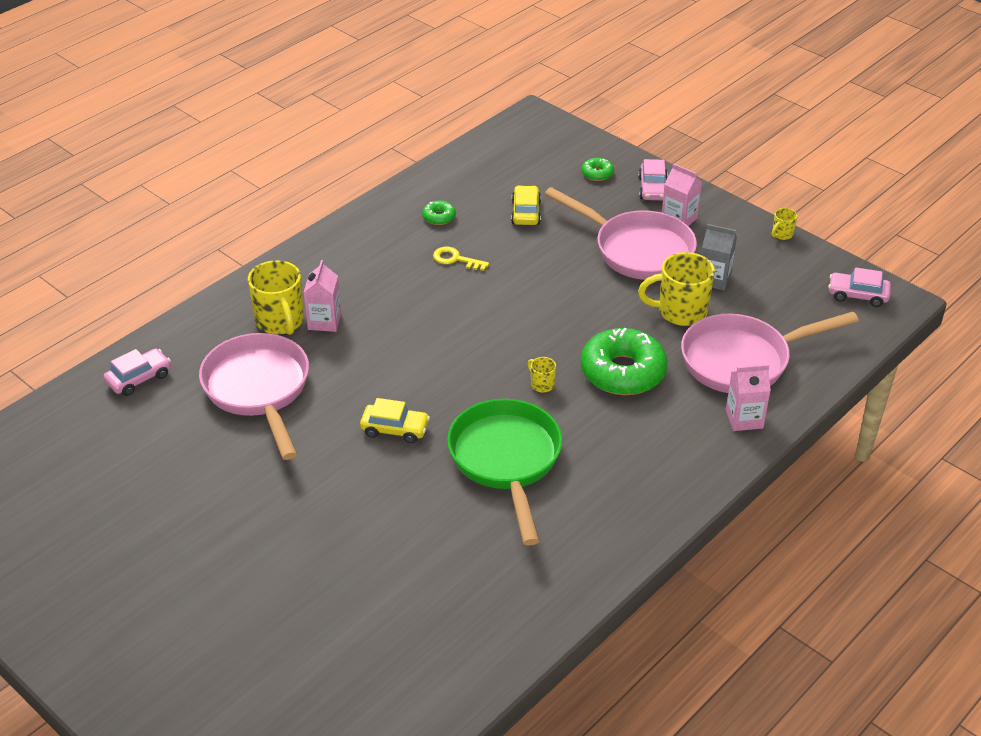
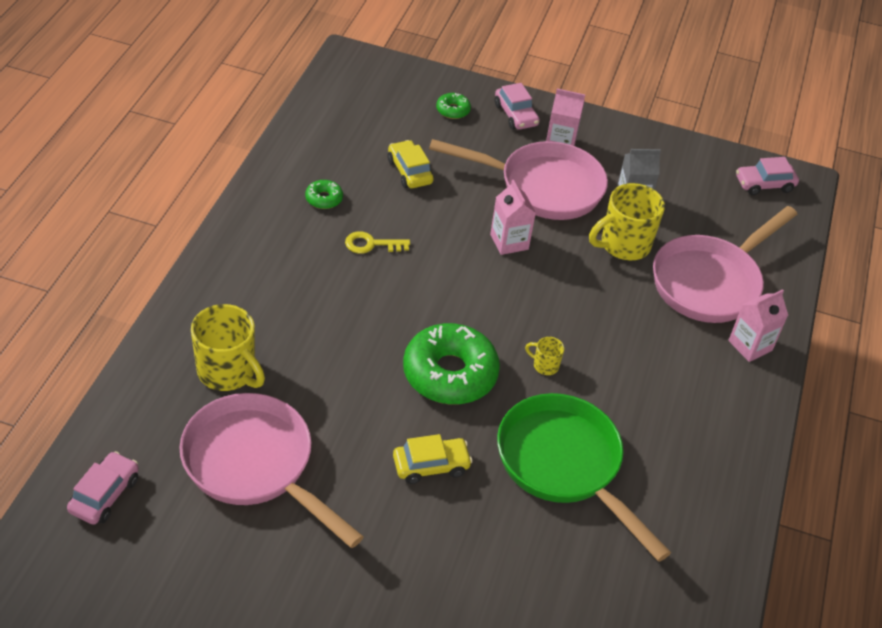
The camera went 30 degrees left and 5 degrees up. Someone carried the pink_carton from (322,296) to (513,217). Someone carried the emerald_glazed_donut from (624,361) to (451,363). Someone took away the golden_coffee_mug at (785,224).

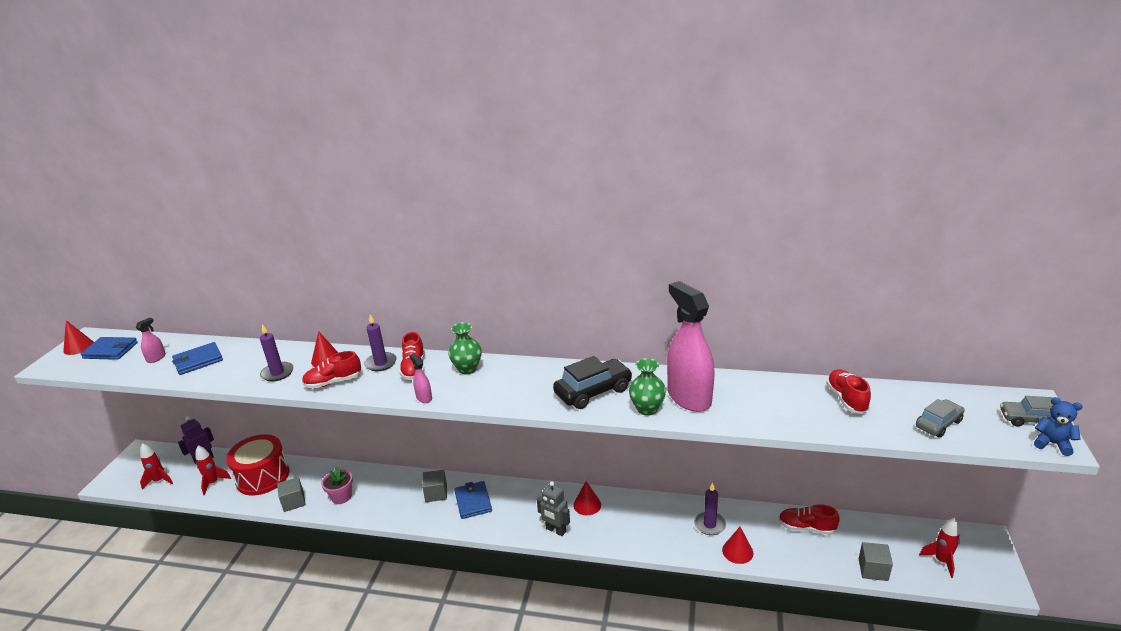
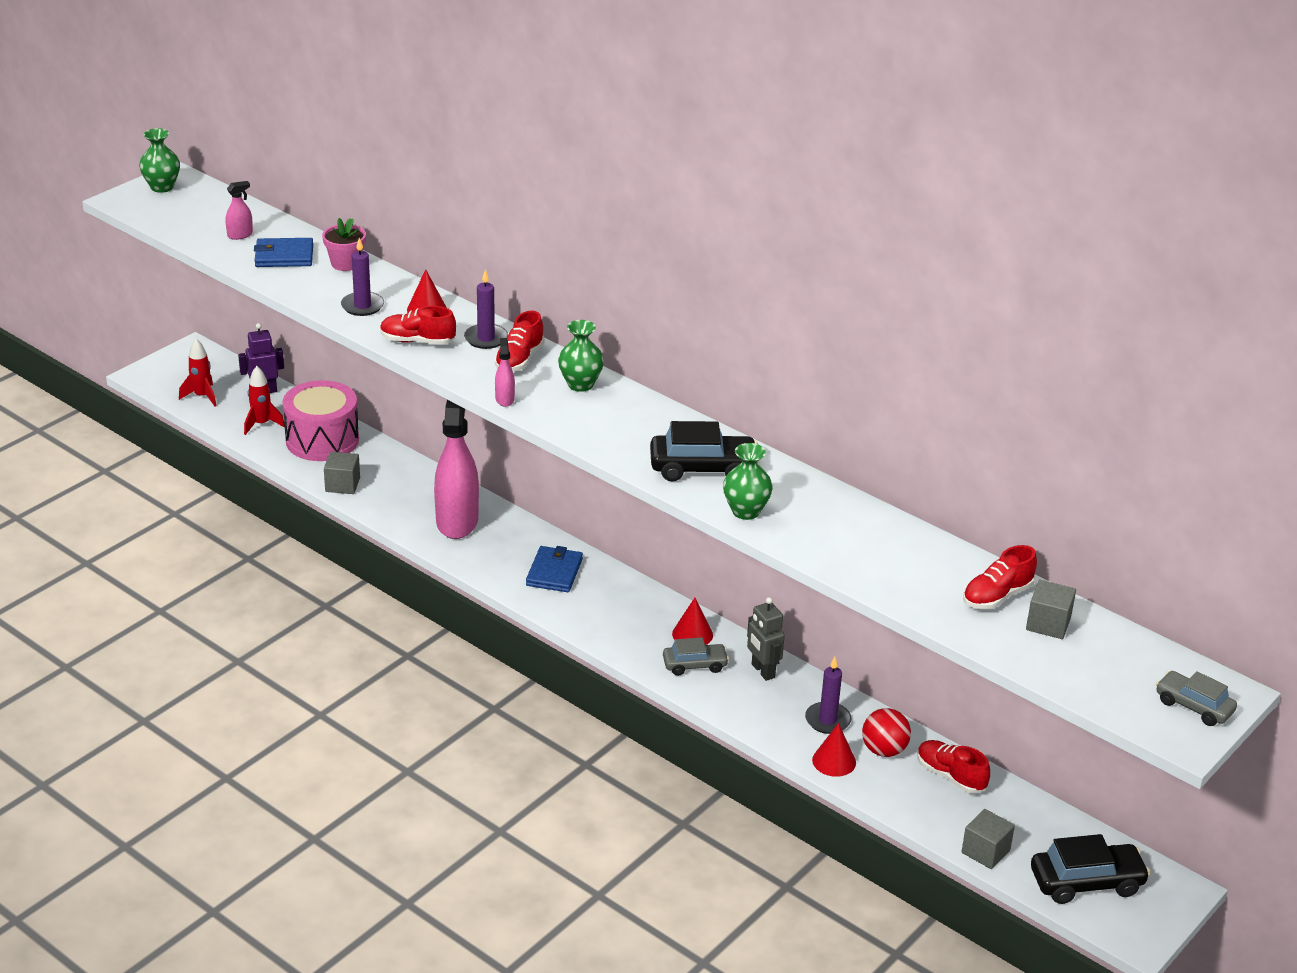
The camera went 25 degrees right and 5 degrees up. Someone swapped the scarlet_solid_cone at (78,337) for the emerald_tall_vase at (159,160). Someone took away the cobalt_billfold at (109,348). Someone repainted the scarlet_toy_drum at (257,464), which became the pink_toy_drum at (321,420). Someone carried the pink_potted_plant from (337,485) to (344,244). Someone carried the ash-grey_cube from (434,486) to (1051,609). Someone carried the ash-grey_toy_robot from (553,508) to (766,639). Someone carried the pink_sprayer from (691,346) to (456,469). Someone rotated the scarlet_sneaker at (848,391) by 150 degrees counterclockwise. Someone carried the ash-grey_automobile from (940,418) to (696,656). Someone swapped the scarlet_toy_rocket at (939,548) for the black_automobile at (1090,869). Someone took away the cobalt_teddy_bear at (1058,426). Someone put down the scarlet_ball at (886,732).

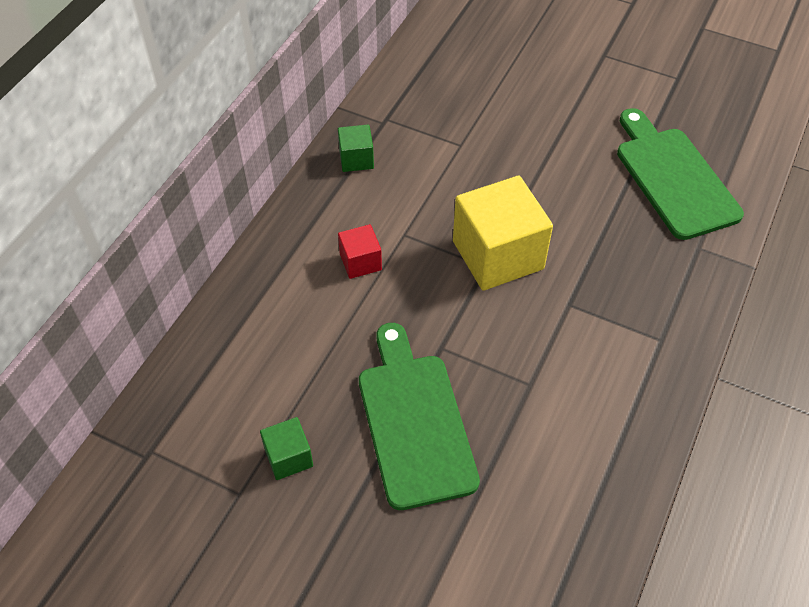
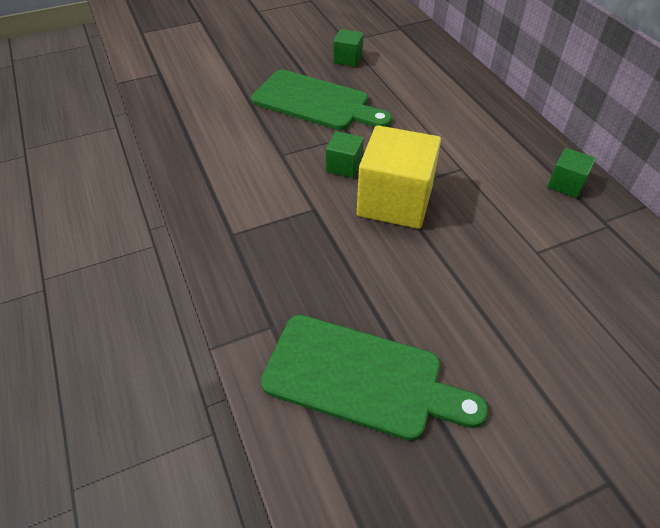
The camera went 130 degrees right and 5 degrees down. Someone took away the scarlet_cube at (360,251). Someone put down the emerald_cube at (345,154).

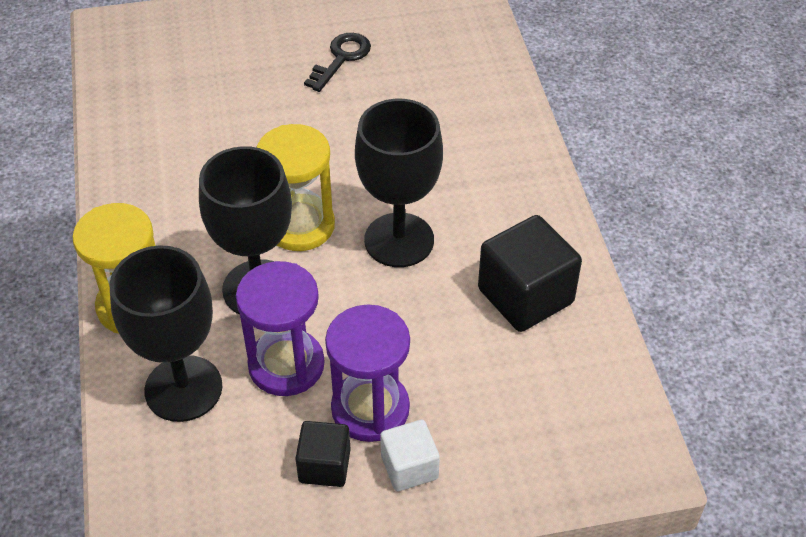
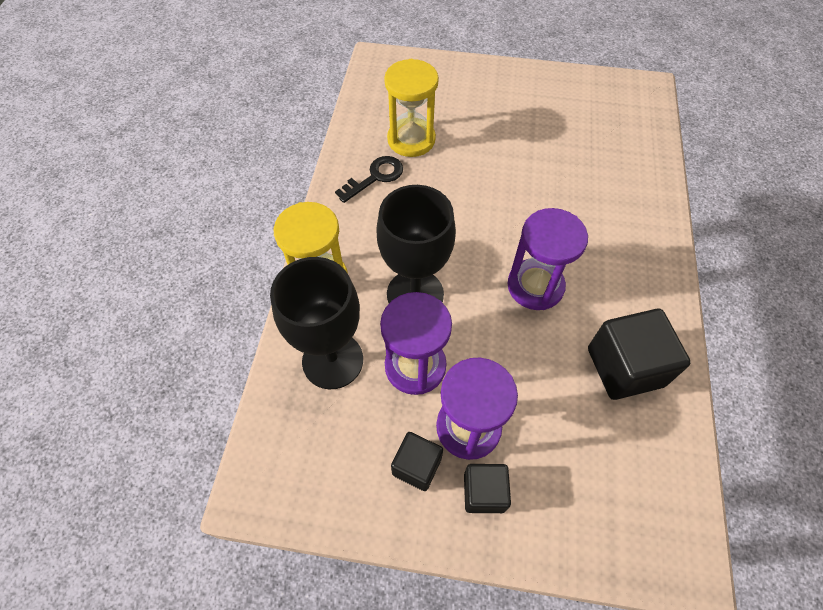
The camera went 20 degrees right and 10 degrees up. Someone carried the golden_sandglass from (295,187) to (411,108). Someone carried the black_door_key from (337,62) to (369,179). Someone swapped the black_goblet at (399,183) for the violet_sandglass at (548,259). Someone repainted the snow-white_cube at (410,456), which became the black_cube at (487,488).

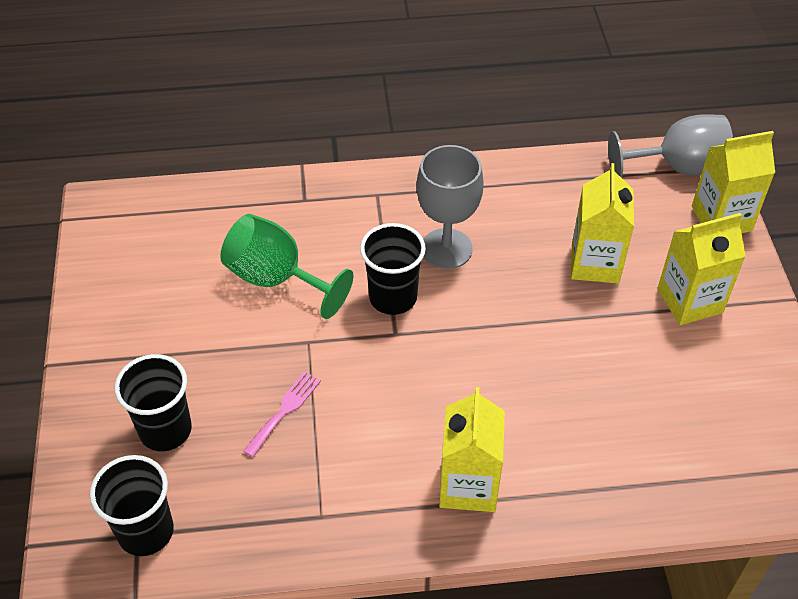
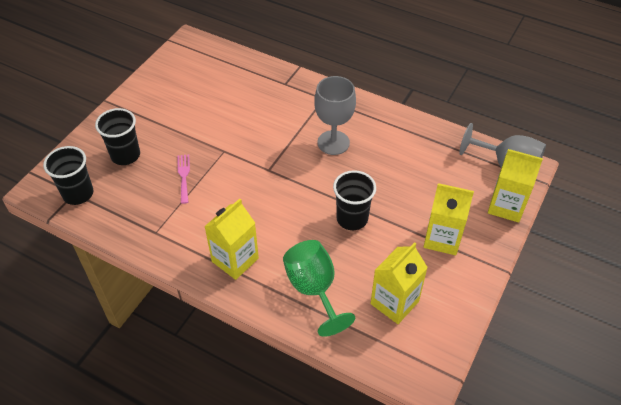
The camera went 35 degrees right and 0 degrees up. Someone carried the emerald_goblet from (286,266) to (319,288). Someone rotated the pink_table_fork at (282,414) by 75 degrees counterclockwise. Someone carried the black_tumbler from (393,269) to (354,200). Someone carried the golden_carton from (602,223) to (399,283).

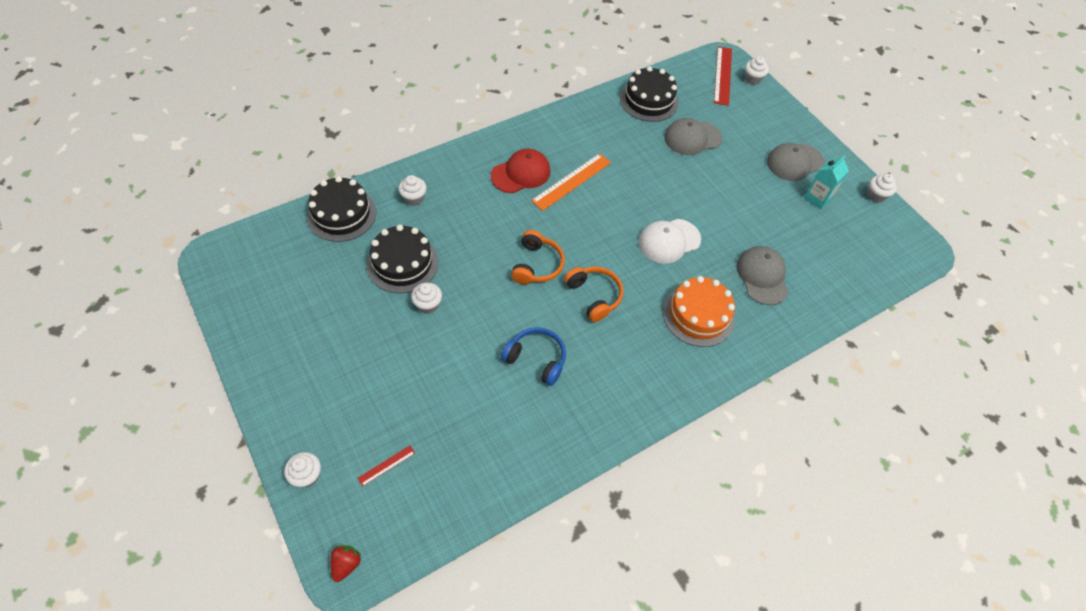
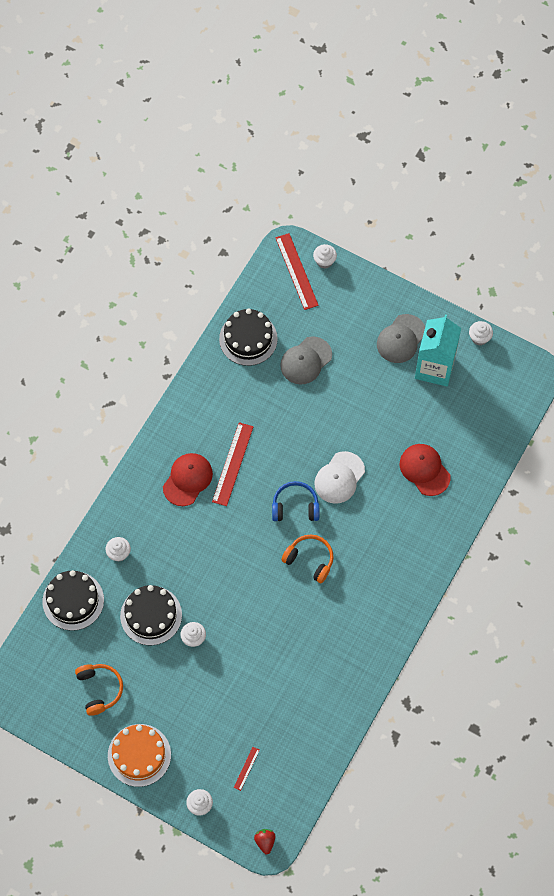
The camera went 25 degrees left and 10 degrees up. Someone carried the cobalt_headset from (533,356) to (295,501). Someone carried the orange-coloured_headset from (538,257) to (99,690). Someone repainted the orange-coloured_ruler at (571,182), which became the scarlet_ruler at (233,464). Someone carried the orange-coloured_gateau from (699,311) to (139,755). Someone repainted the ash-grey_peaked_cap at (762,275), which became the scarlet_peaked_cap at (425,470). Someone scaled the aqua_carton at (826,183) by 1.80.

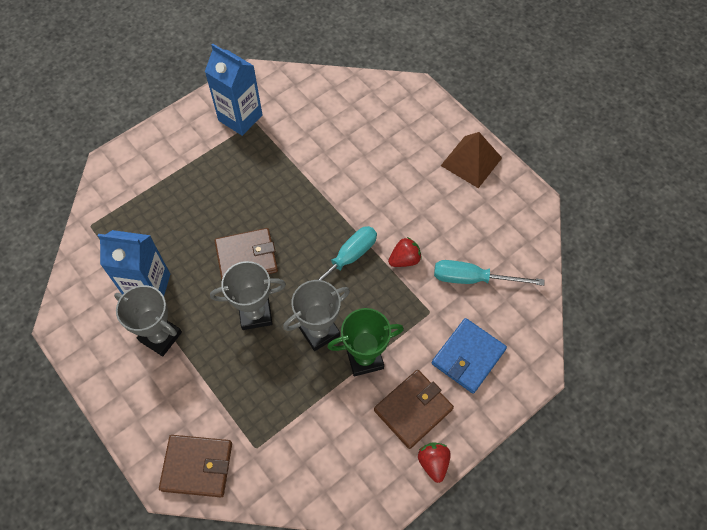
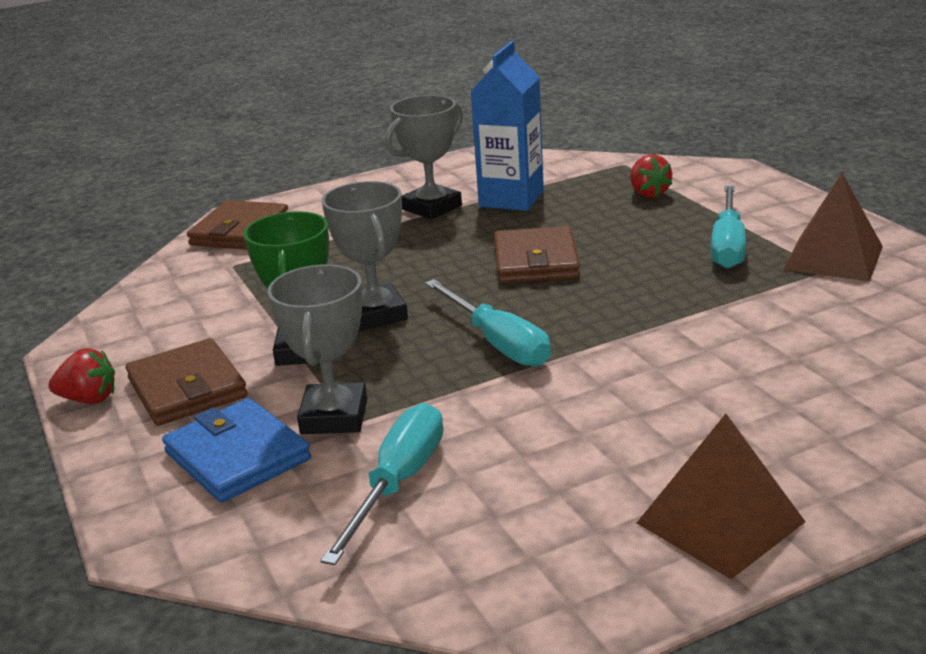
The camera went 105 degrees right and 35 degrees down. Someone swapped the cobalt_carton at (233,90) for the brown_pyramid_shape at (833,227). Someone carried the ash-grey_award_cup from (248,295) to (317,349). Someone carried the scarlet_berry from (405,252) to (651,176). Someone put down the aqua_flat_screwdriver at (728,227).

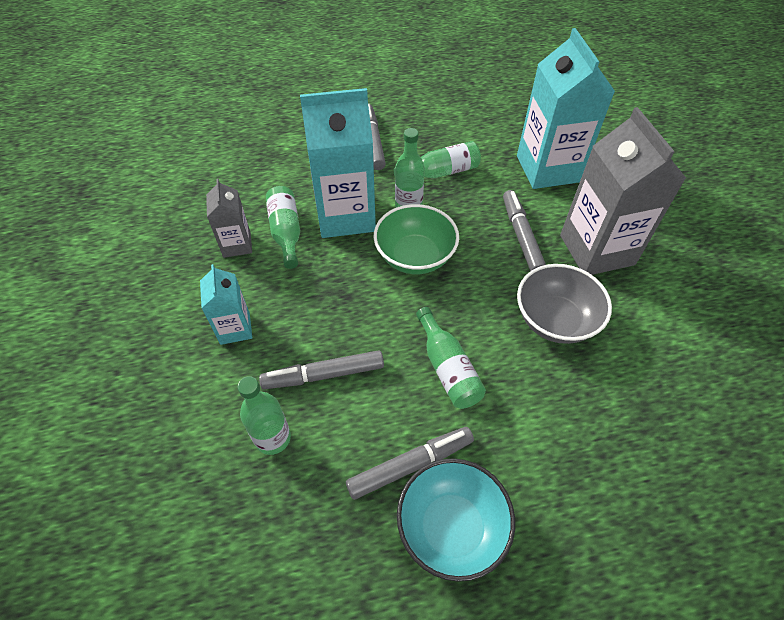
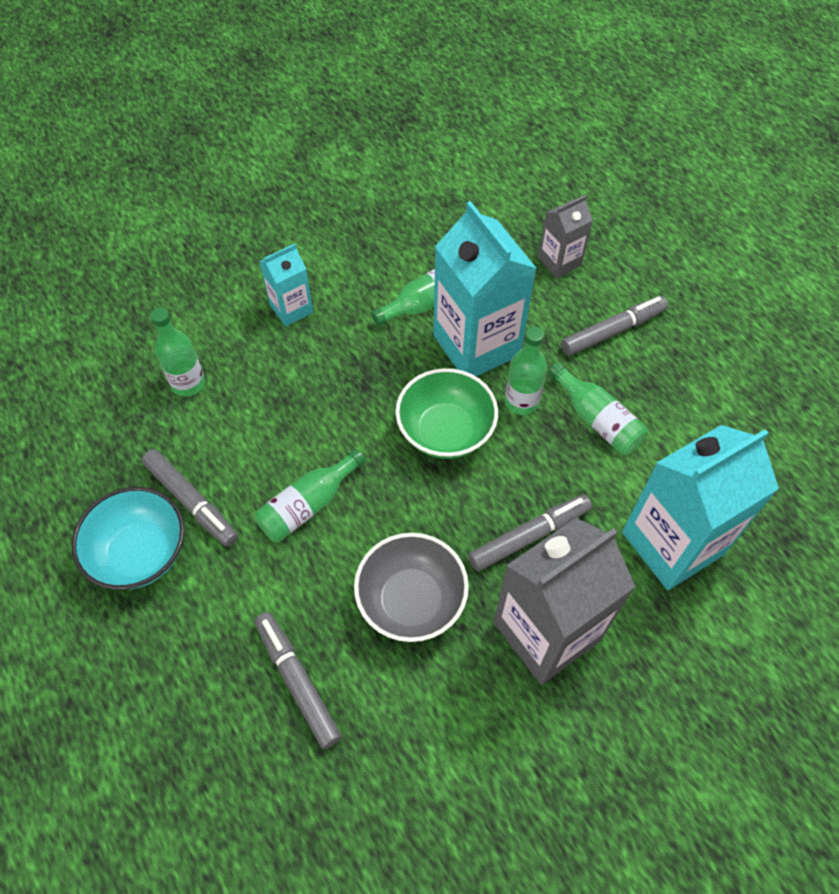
The camera went 70 degrees right and 5 degrees up. Someone carried the ash-grey_carton from (229,218) to (565,236). Someone carried the ash-grey_marker from (321,369) to (298,680).

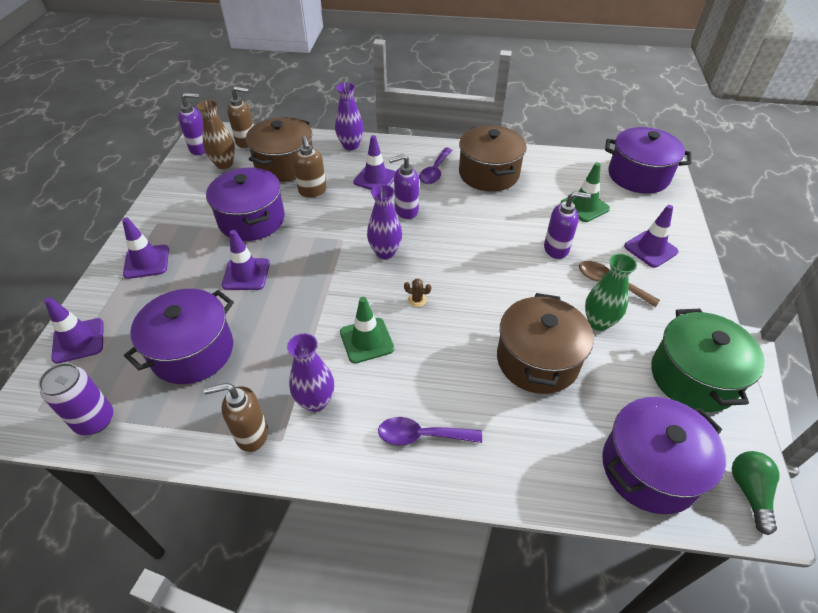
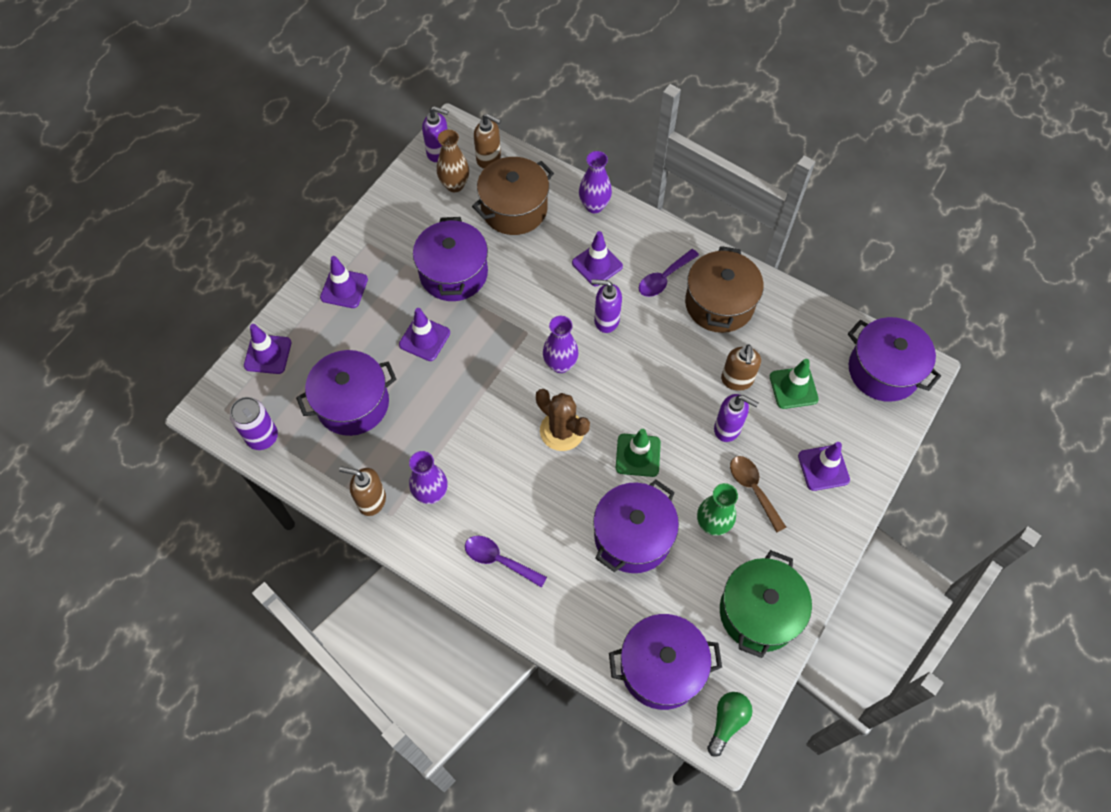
The camera went 25 degrees right and 15 degrees up. Someone carried the brown_soap_pump from (309,166) to (741,368). Someone carried the emerald_safety_cone from (367,330) to (638,453). Someone scaled the brown_cactus at (417,293) by 2.41. Someone repainted the brown_stockpot at (545,343), which became the violet_stockpot at (636,526).

